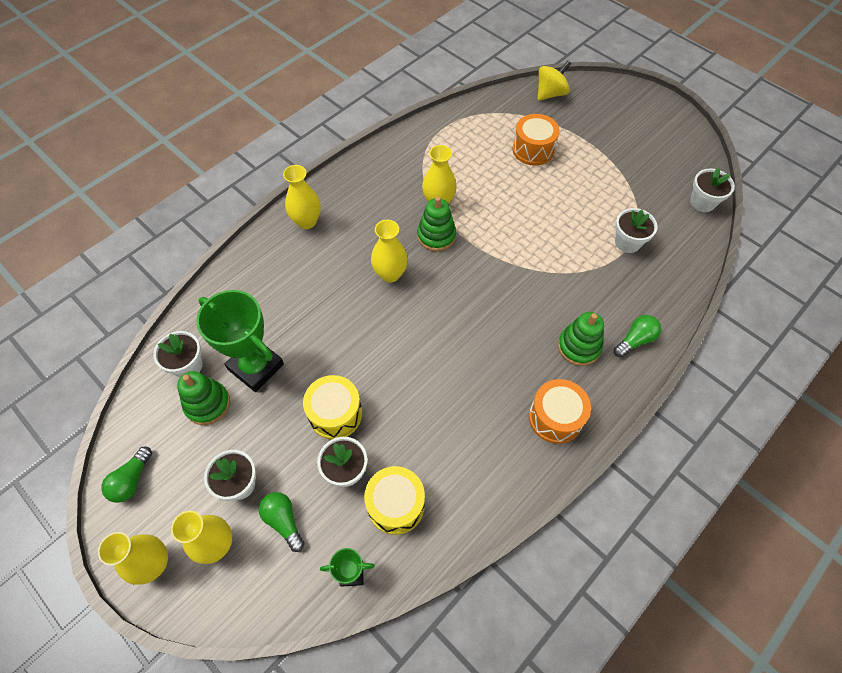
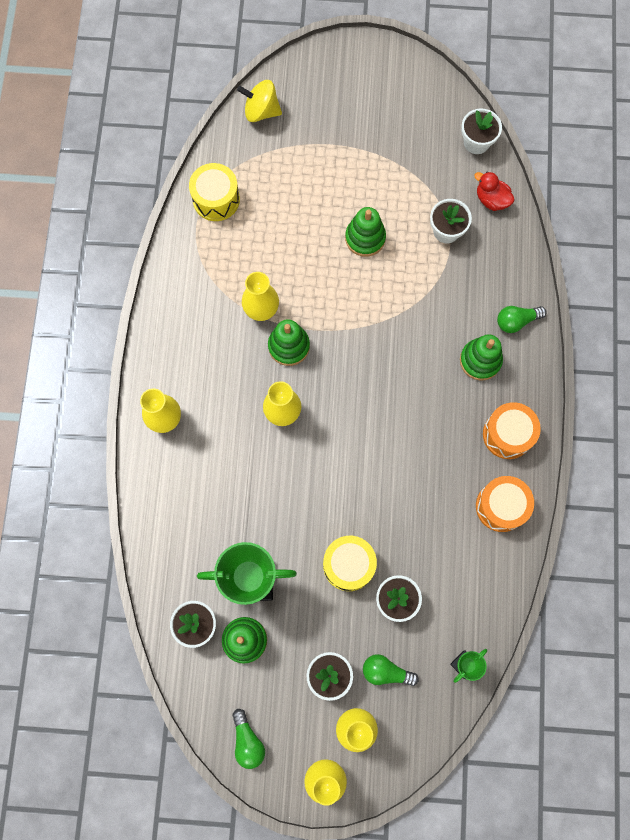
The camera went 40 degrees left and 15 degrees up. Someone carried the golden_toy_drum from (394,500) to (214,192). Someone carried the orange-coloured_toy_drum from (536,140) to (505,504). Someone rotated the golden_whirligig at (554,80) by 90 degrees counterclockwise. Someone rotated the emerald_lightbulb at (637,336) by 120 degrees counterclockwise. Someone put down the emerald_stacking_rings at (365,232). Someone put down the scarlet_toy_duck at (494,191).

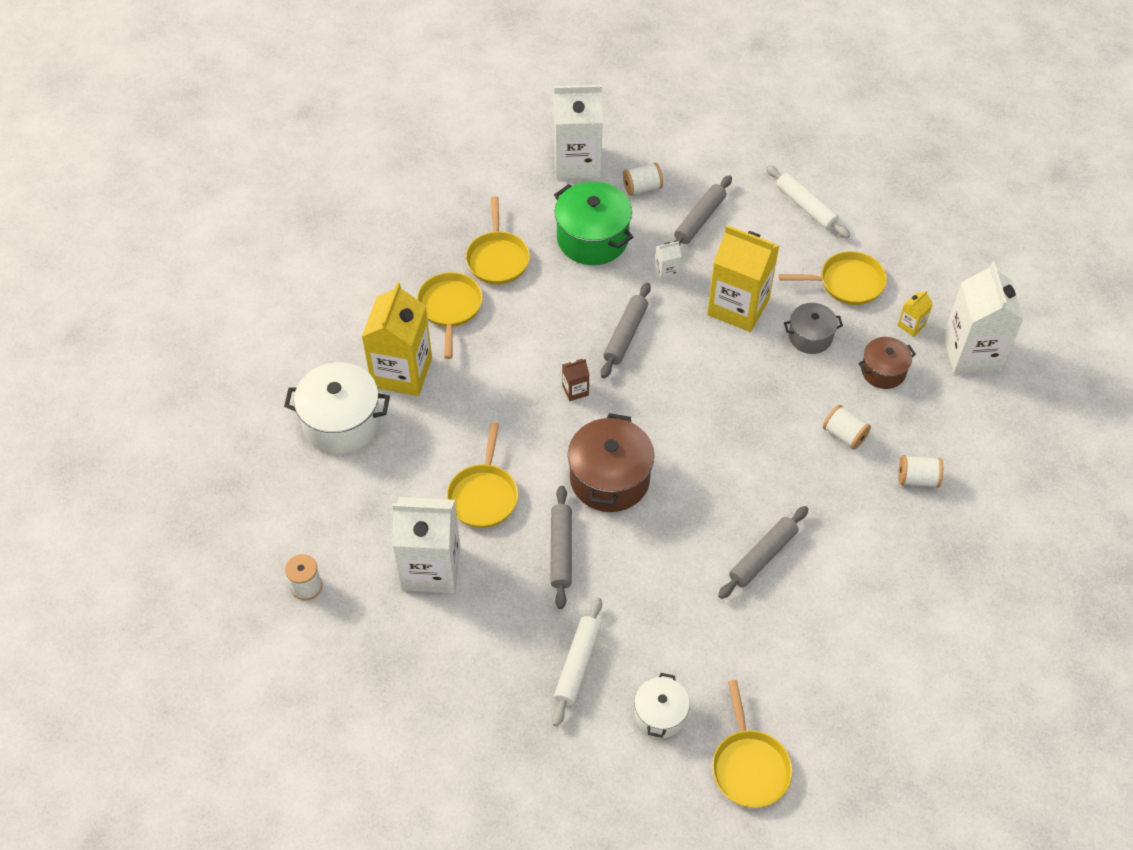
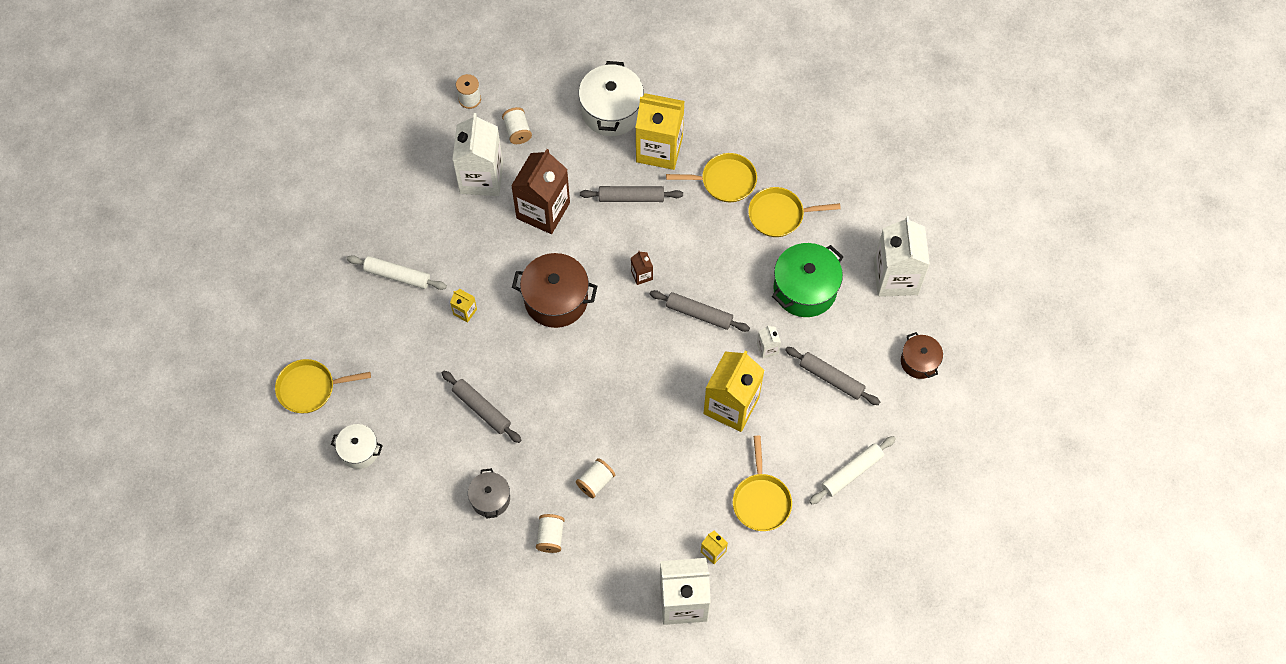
The camera went 90 degrees right and 10 degrees up. Someone swapped the golden_pan at (482,475) for the brown_carton at (540,191). Someone carried the ash-grey_dough_roller from (561,547) to (631,194). Someone carried the snow-white_bobbin from (643,179) to (517,125). Someone carried the snow-white_stockpot from (662,705) to (357,446). Someone carried the ash-grey_stockpot from (813,328) to (489,493). Someone carried the brown_stockpot from (887,363) to (922,355). Someone put down the golden_carton at (463,306).

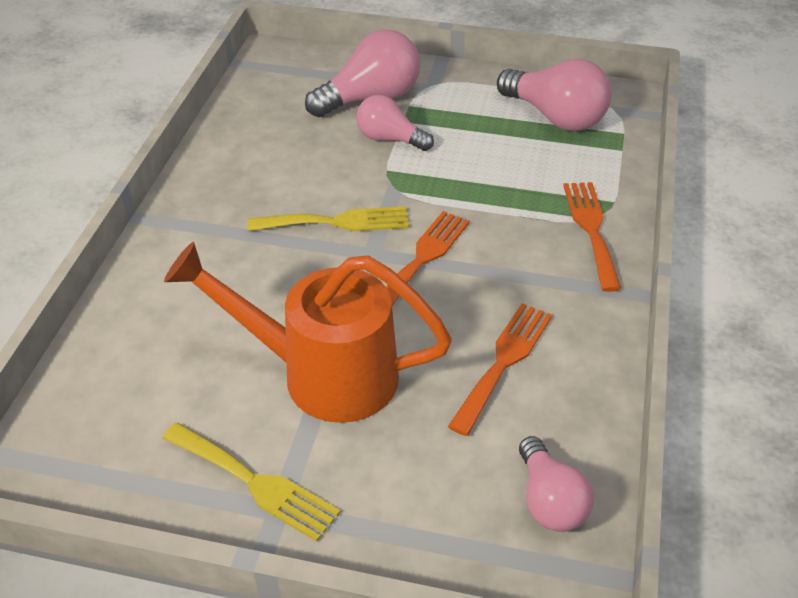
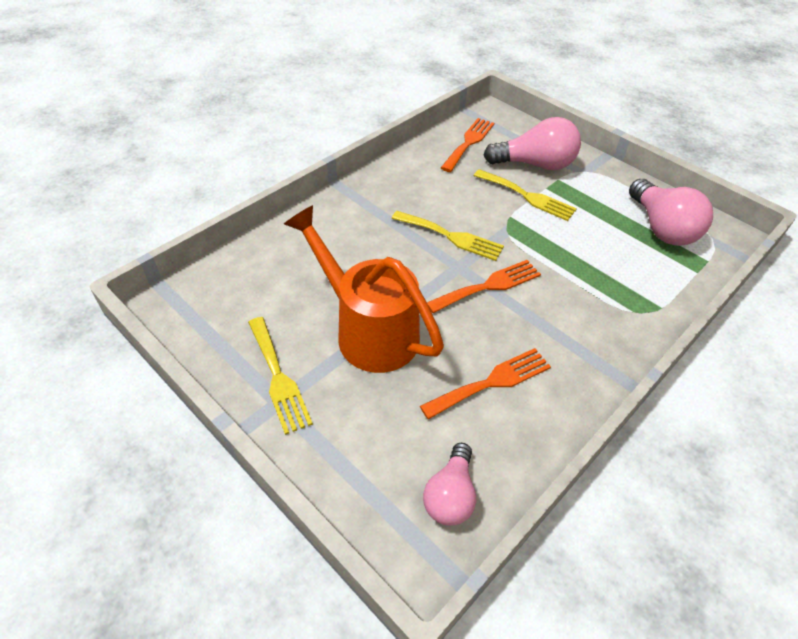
The camera went 30 degrees right and 5 degrees up. Someone swapped the pink_lightbulb at (395,123) for the golden_table_fork at (525,195). Someone carried the orange-coloured_table_fork from (592,237) to (467,145).

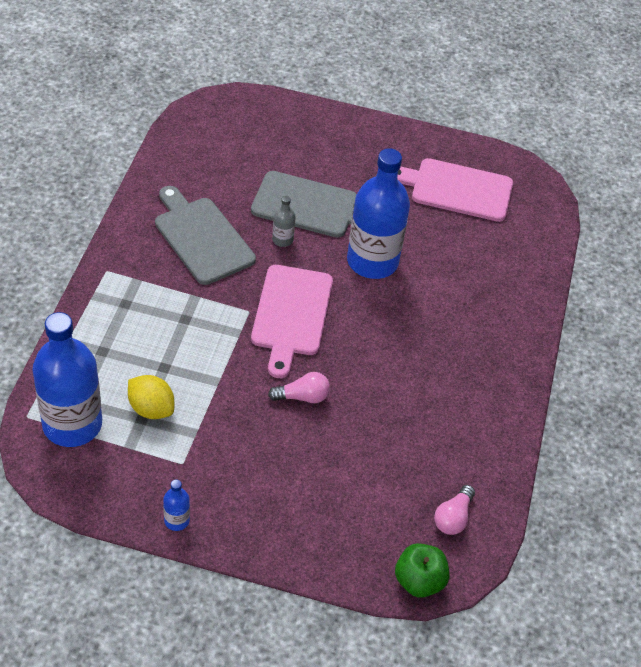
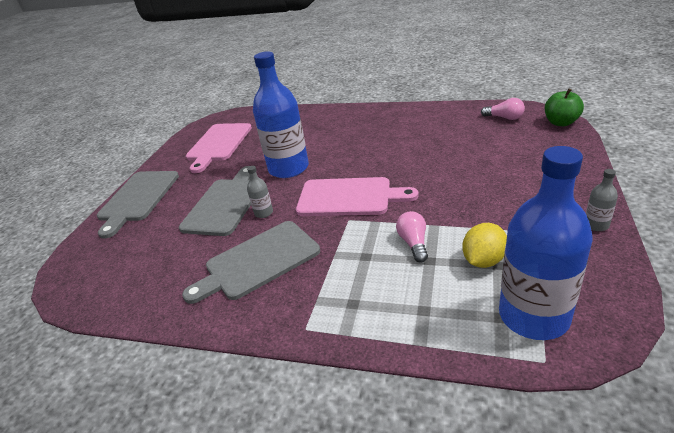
The camera went 80 degrees left and 15 degrees down. Someone repainted the cobalt_bottle at (176,505), which became the ash-grey_bottle at (602,200). Someone carried the pink_lightbulb from (299,387) to (412,237). Someone put down the ash-grey_bread_board at (138,205).

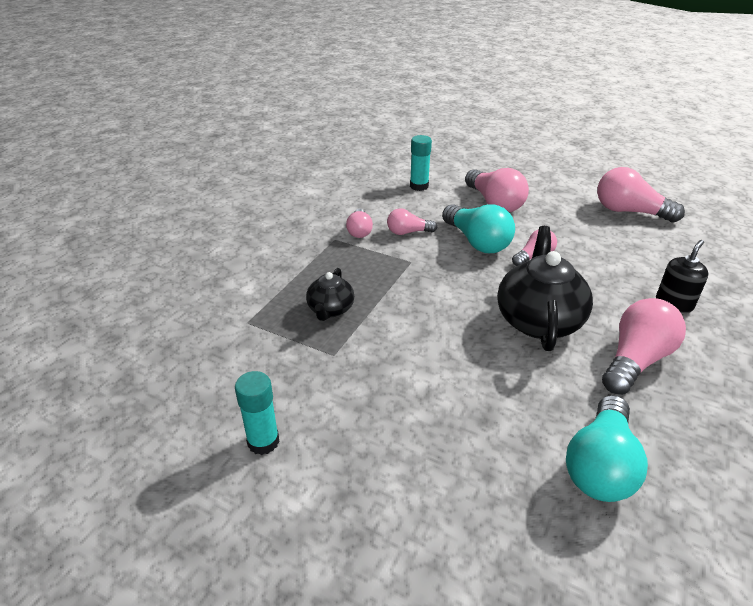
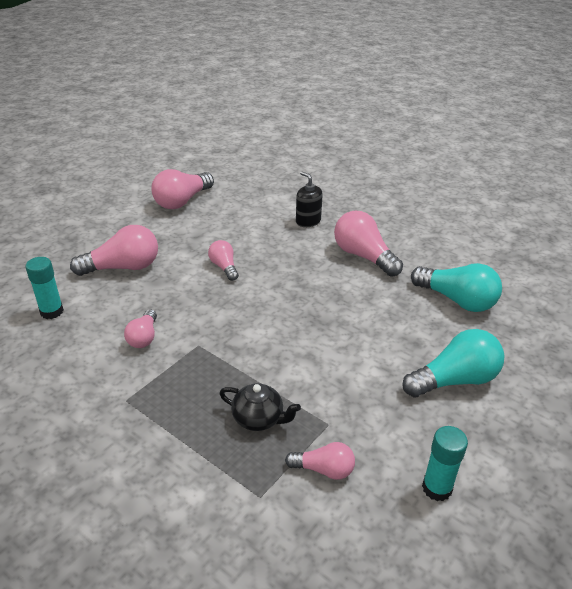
The camera went 80 degrees left and 0 degrees up. Someone carried the pink_lightbulb from (359,223) to (320,461). Someone carried the aqua_lightbulb from (478,228) to (453,363). Someone took away the black_china_teapot at (545,288).

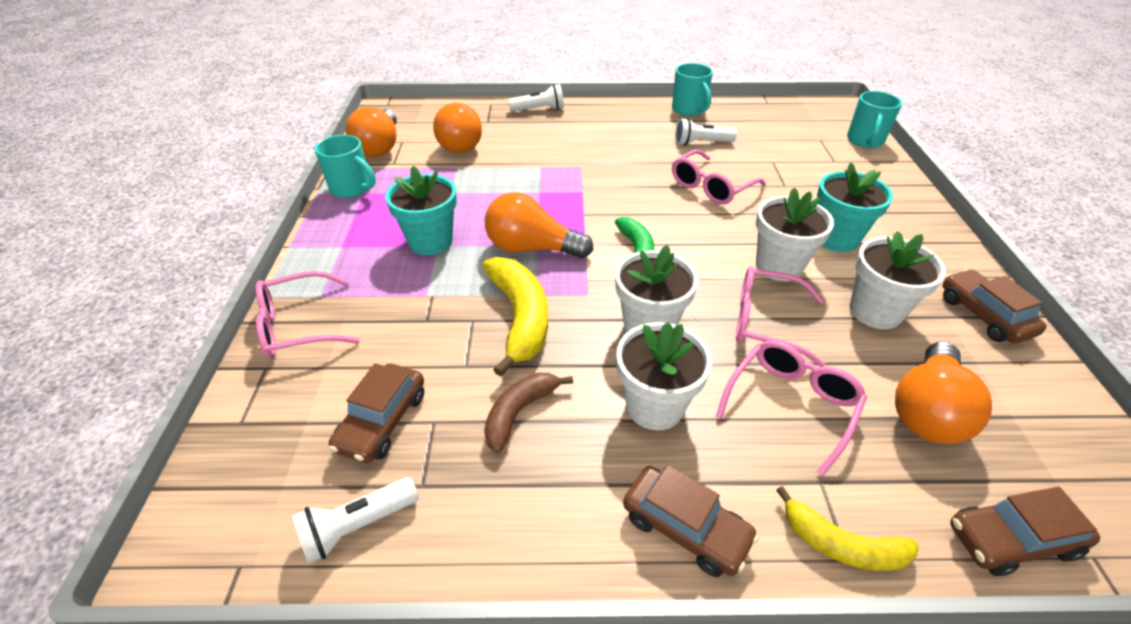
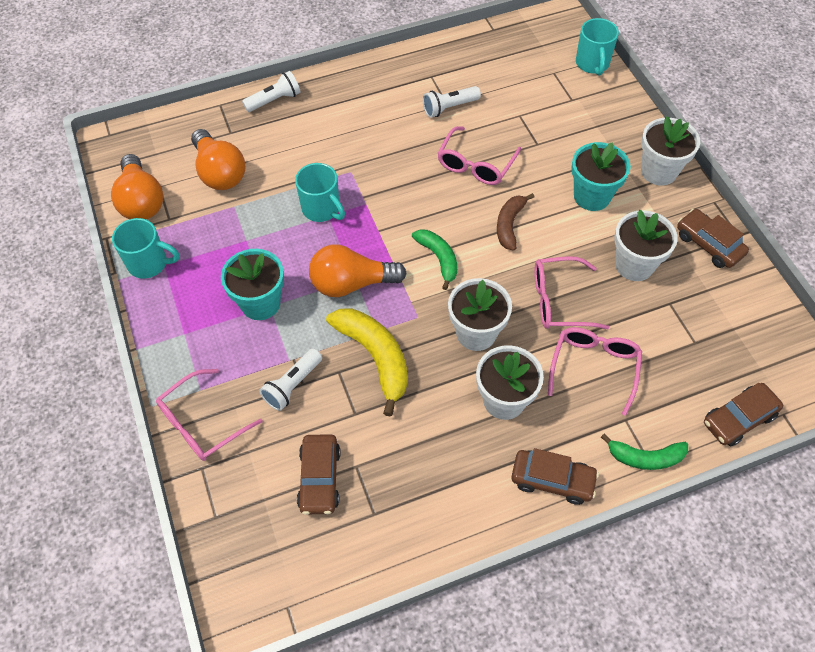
The camera went 20 degrees left and 15 degrees up. Someone carried the snow-white_flashlight from (355,520) to (290,379). Someone carried the brown_banana from (528,413) to (515,222). Someone carried the aqua_coffee_mug from (692,89) to (320,192). Someone carried the snow-white_potted_plant from (795,234) to (670,151). Someone repainted the golden_banana at (847,528), which became the emerald_banana at (644,452). Someone took away the orange-coloured_lightbulb at (943,392).

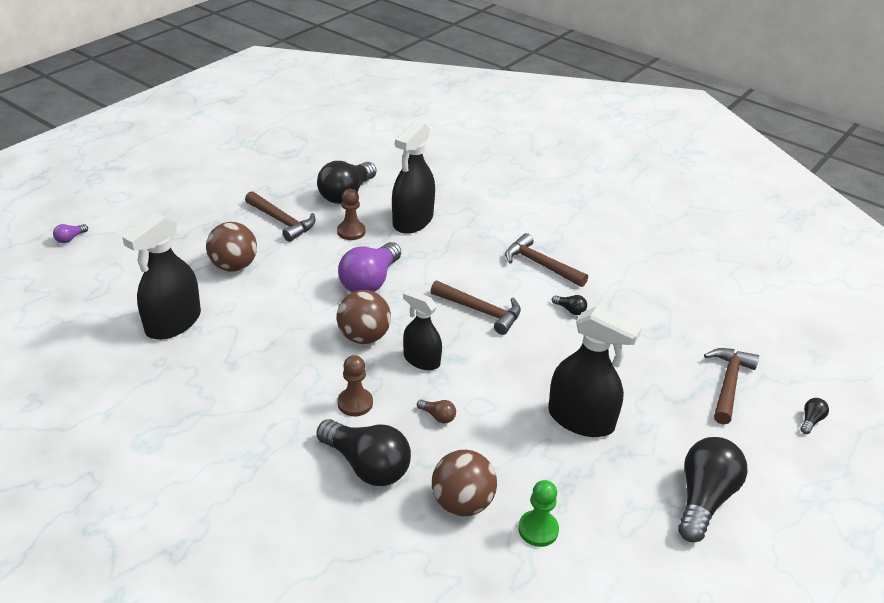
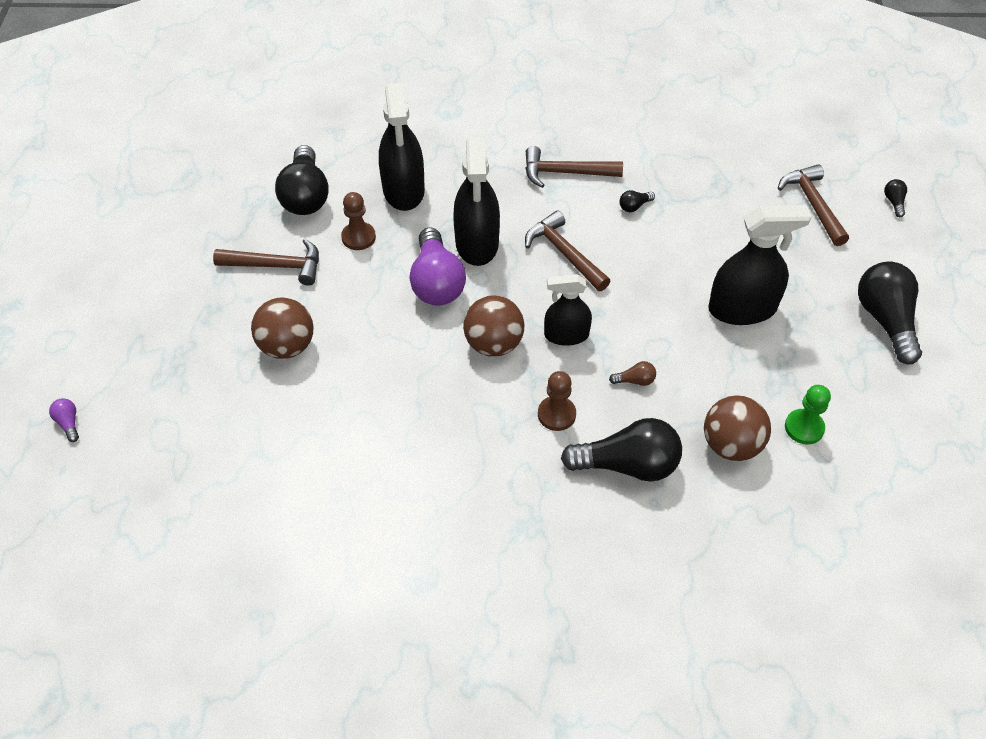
The camera went 35 degrees left and 15 degrees up. Someone rotated the violet_lightbulb at (70,233) by 150 degrees clockwise. Someone carried the black_sprayer from (161,276) to (476,201). Someone rotated the brown_hammer at (476,308) by 120 degrees counterclockwise. Someone rotated the black_lightbulb at (569,305) by 150 degrees clockwise.

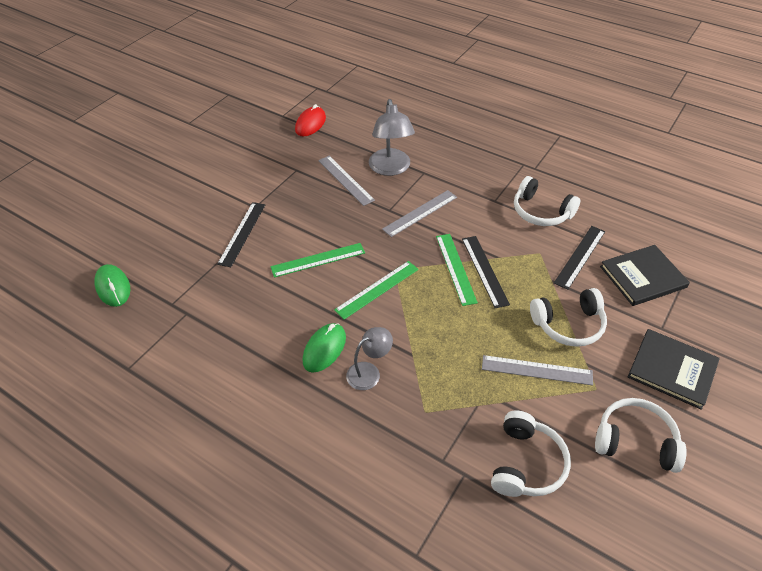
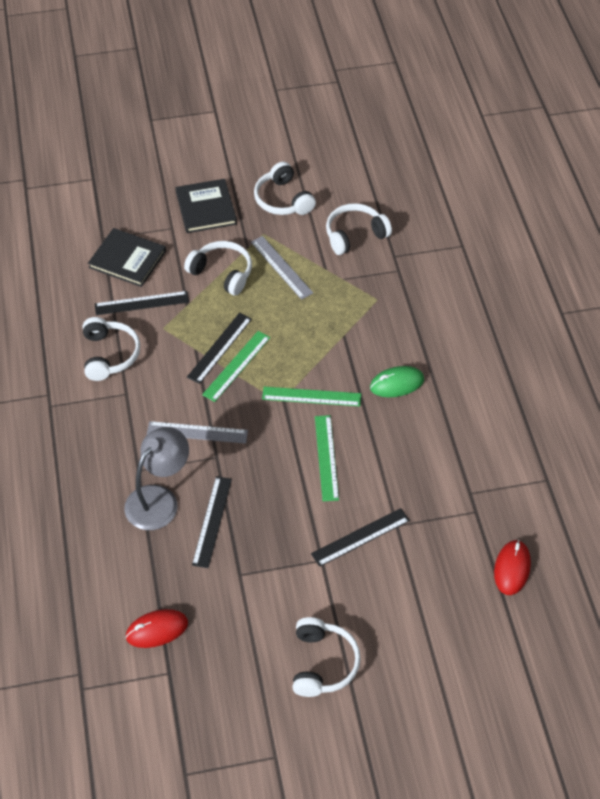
The camera went 135 degrees left and 5 degrees up. Someone repainted the emerald_computer_mouse at (112,285), which became the scarlet_computer_mouse at (512,567). Someone rotated the emerald_ruler at (317,260) by 60 degrees clockwise. Someone repainted the ash-grey_ruler at (346,181), which became the black_ruler at (212,522). Someone took away the ash-grey_reading_lamp at (369,358). Someone put down the snow-white_headset at (326,657).

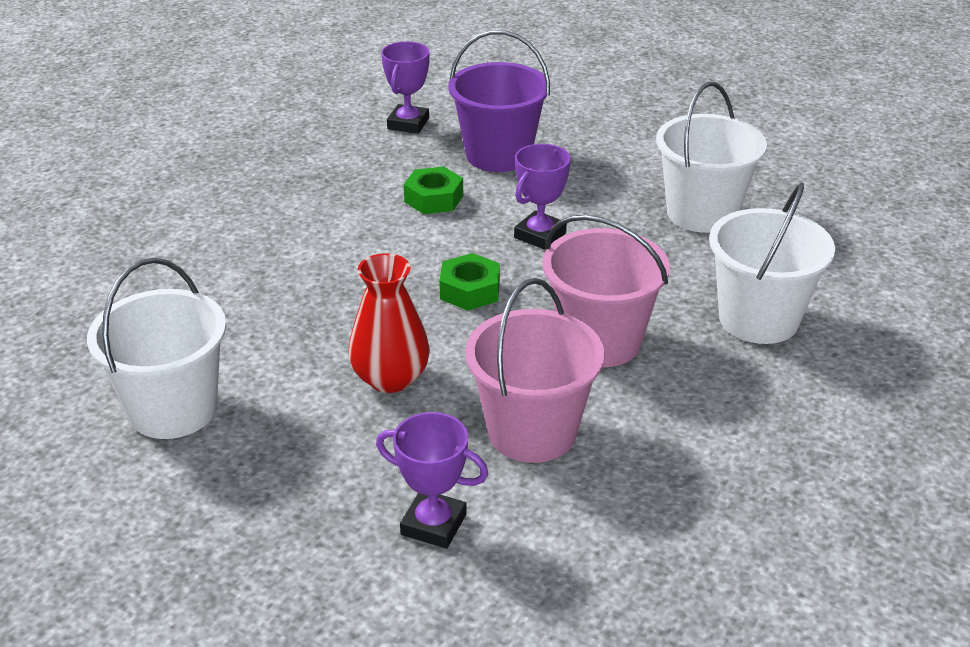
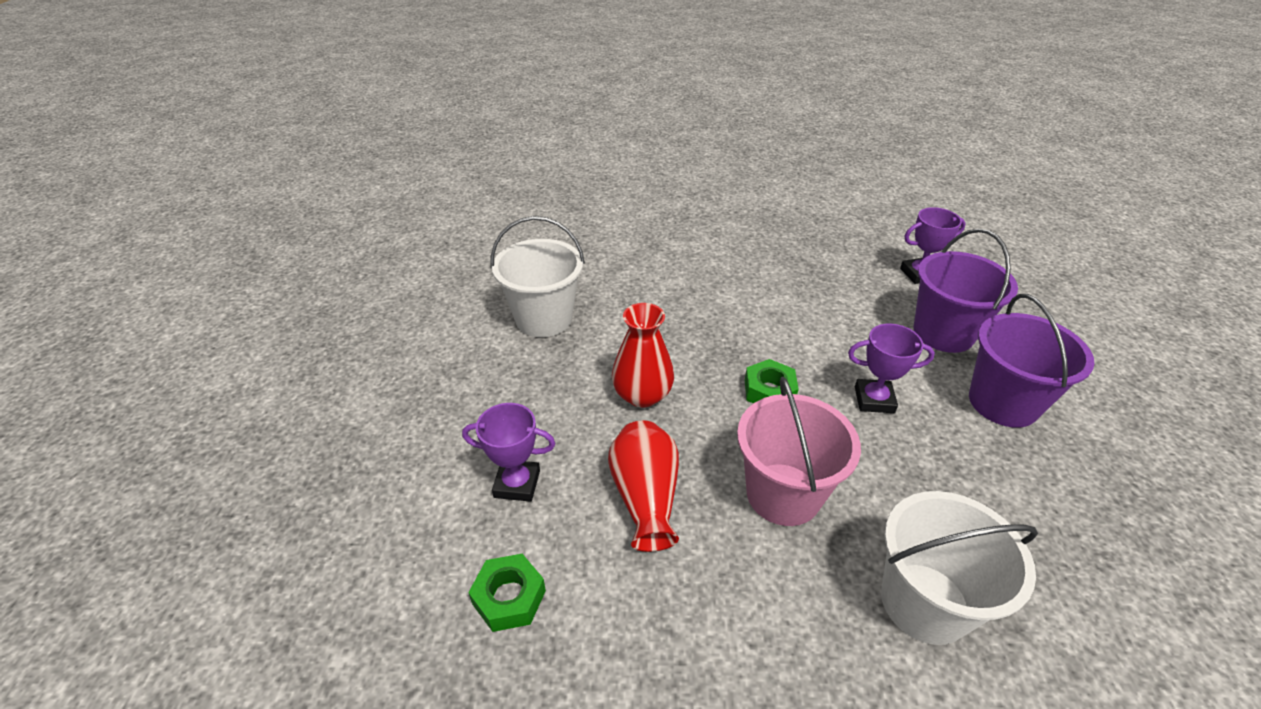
The camera went 60 degrees right and 5 degrees up. Someone rotated the violet_award_cup at (432,480) by 75 degrees counterclockwise. Someone carried the emerald_hex_nut from (433,190) to (507,593). Someone swapped the pink_pail at (535,370) for the scarlet_tall_vase at (643,486). Someone took away the snow-white_pail at (711,157). Someone put down the violet_pail at (1032,361).

